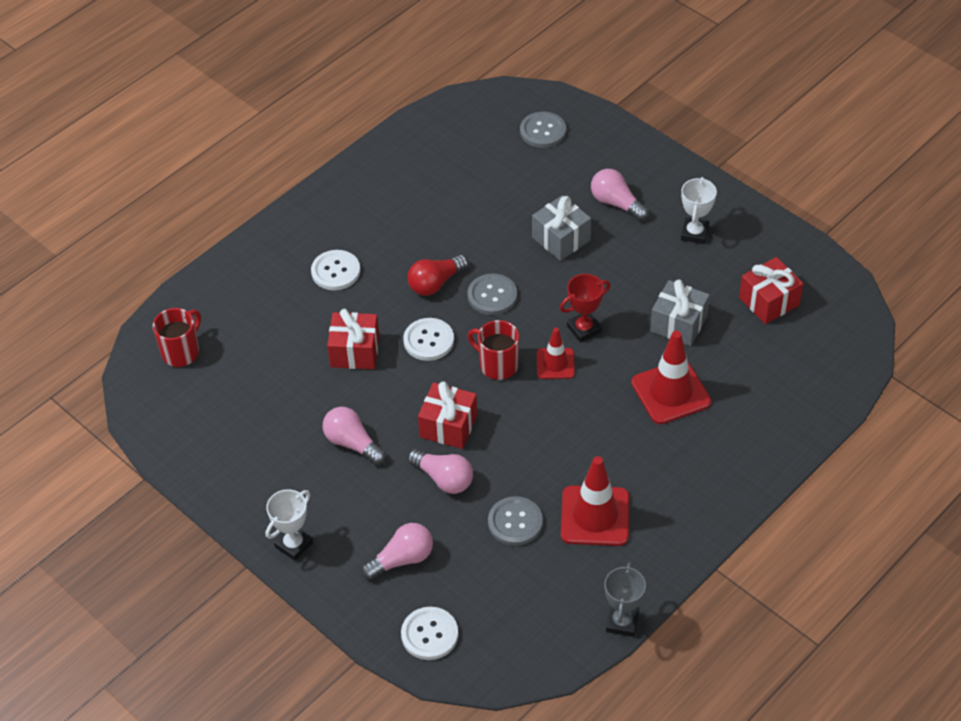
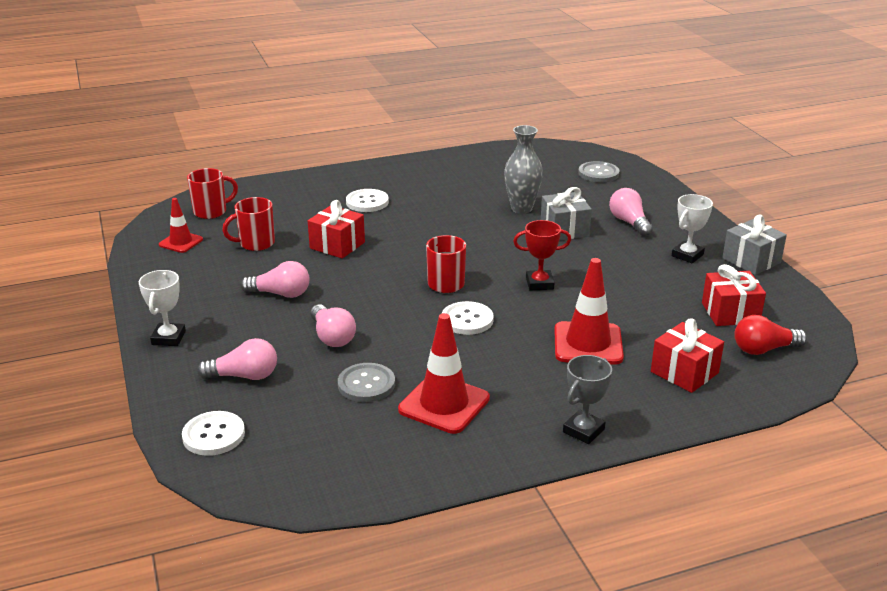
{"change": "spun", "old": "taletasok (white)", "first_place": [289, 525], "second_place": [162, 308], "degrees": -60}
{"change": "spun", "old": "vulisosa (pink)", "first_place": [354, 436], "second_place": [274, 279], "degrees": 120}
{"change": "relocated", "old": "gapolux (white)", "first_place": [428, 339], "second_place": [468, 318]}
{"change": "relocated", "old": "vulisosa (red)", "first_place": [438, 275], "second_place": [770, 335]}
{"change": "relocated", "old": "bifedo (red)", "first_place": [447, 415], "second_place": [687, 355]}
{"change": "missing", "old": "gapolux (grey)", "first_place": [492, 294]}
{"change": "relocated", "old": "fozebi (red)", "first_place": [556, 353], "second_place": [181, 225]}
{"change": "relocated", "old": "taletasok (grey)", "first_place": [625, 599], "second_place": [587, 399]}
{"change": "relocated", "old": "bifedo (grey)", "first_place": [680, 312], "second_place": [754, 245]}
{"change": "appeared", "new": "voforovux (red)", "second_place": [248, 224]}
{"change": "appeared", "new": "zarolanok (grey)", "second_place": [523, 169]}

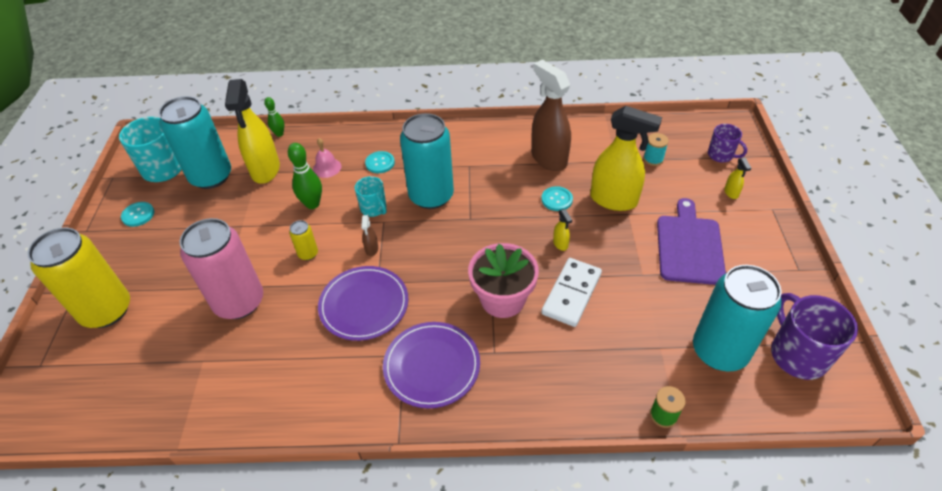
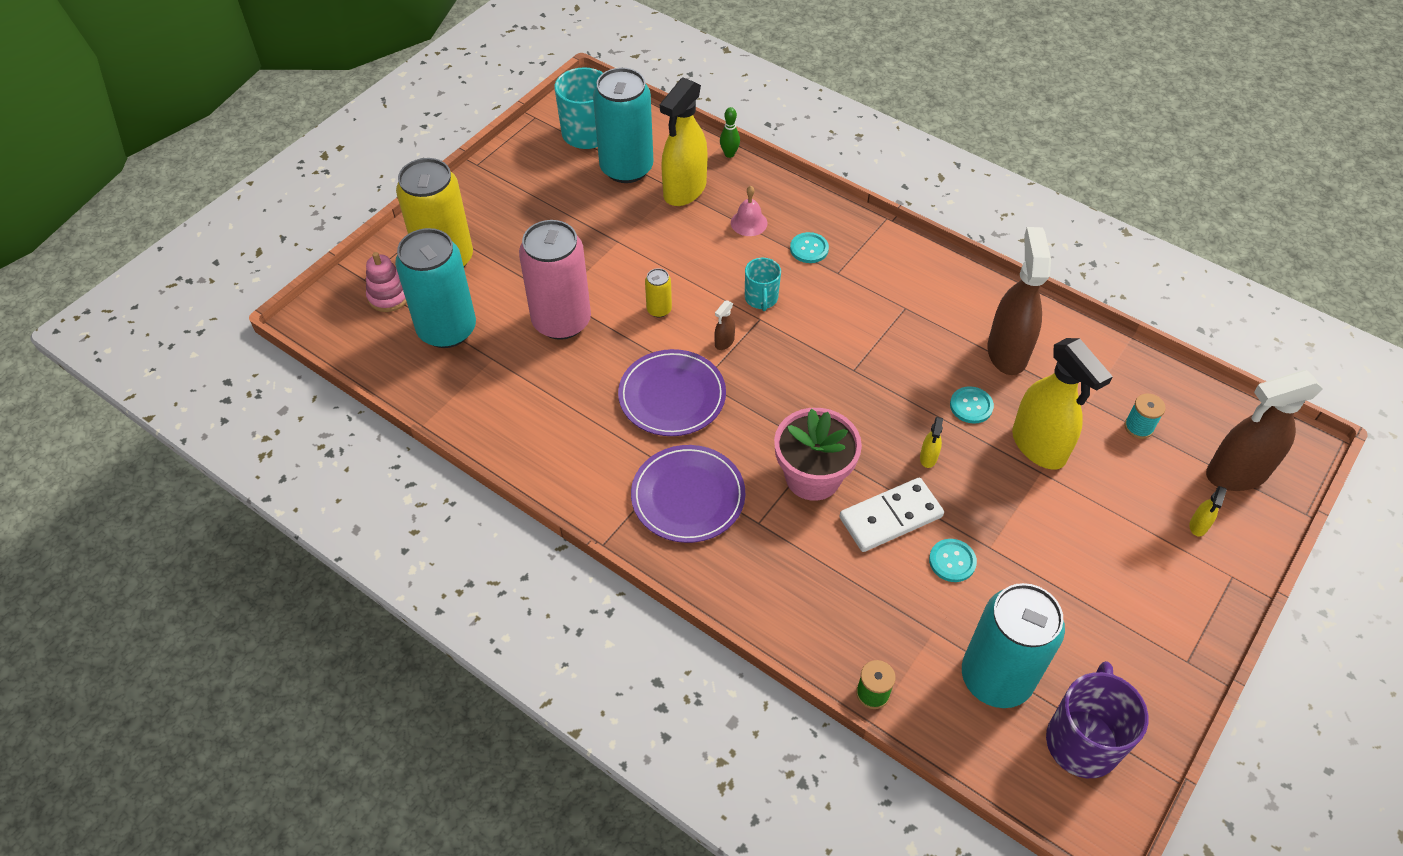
{"change": "relocated", "old": "gapolux (turquoise)", "first_place": [137, 214], "second_place": [953, 560]}
{"change": "missing", "old": "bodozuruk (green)", "first_place": [305, 176]}
{"change": "relocated", "old": "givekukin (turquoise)", "first_place": [427, 161], "second_place": [435, 288]}
{"change": "missing", "old": "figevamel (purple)", "first_place": [691, 241]}
{"change": "exchanged", "old": "voforovux (purple)", "new": "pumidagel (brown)", "first_place": [727, 143], "second_place": [1264, 430]}
{"change": "appeared", "new": "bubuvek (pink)", "second_place": [386, 282]}

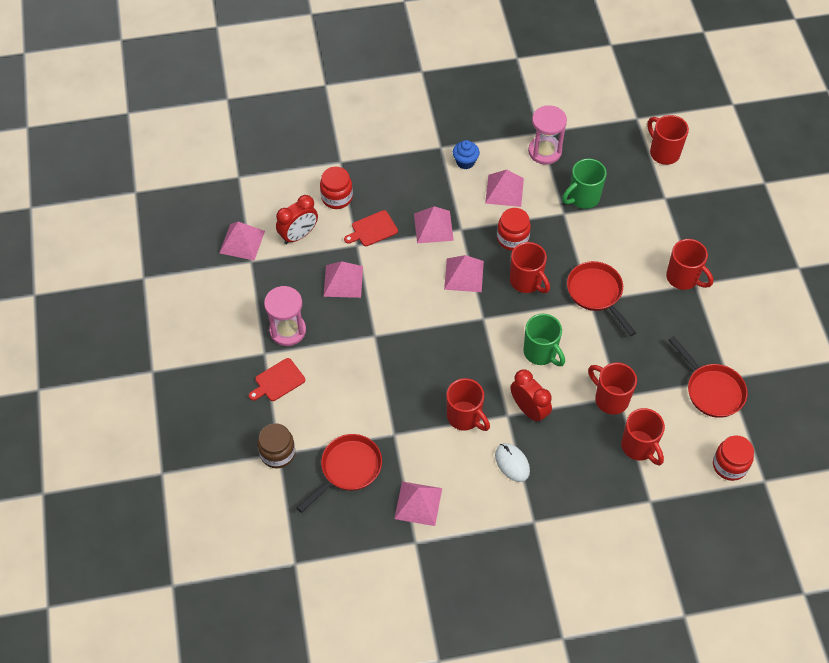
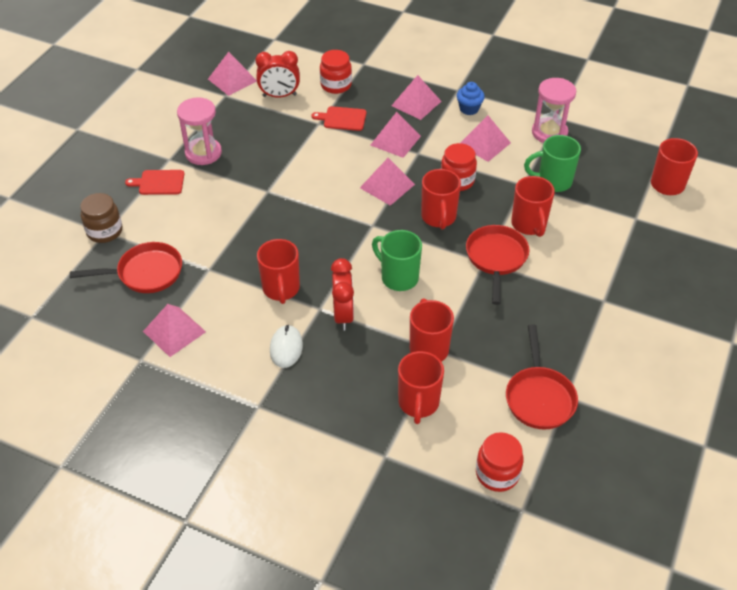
{"change": "relocated", "old": "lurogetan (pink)", "first_place": [343, 279], "second_place": [416, 97]}
{"change": "spun", "old": "voforovux (green)", "first_place": [544, 340], "second_place": [397, 260], "degrees": 135}
{"change": "relocated", "old": "voforovux (red)", "first_place": [689, 264], "second_place": [533, 206]}

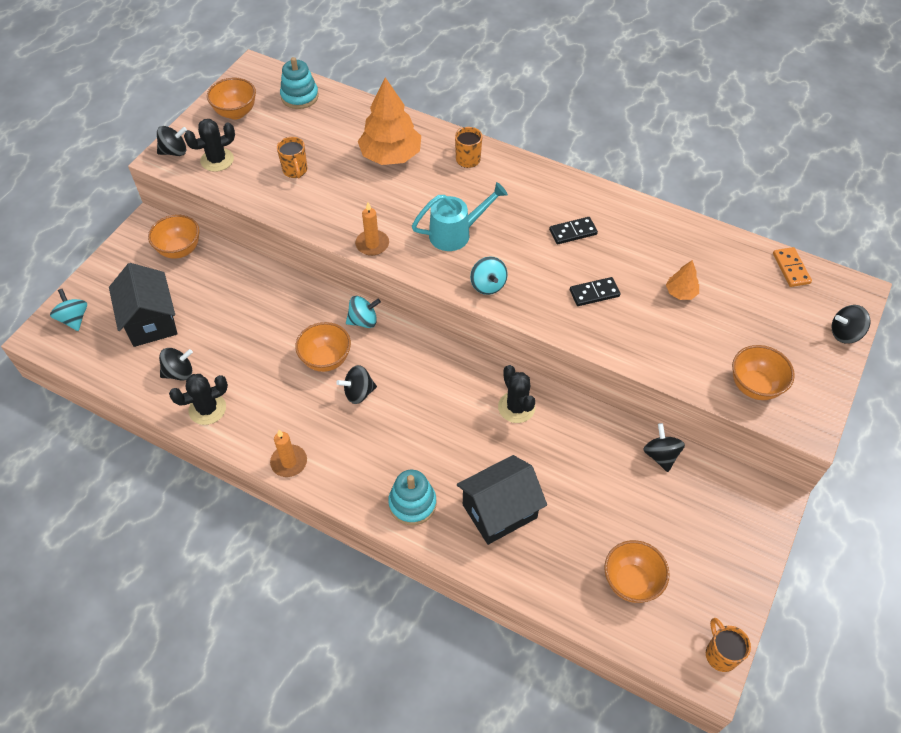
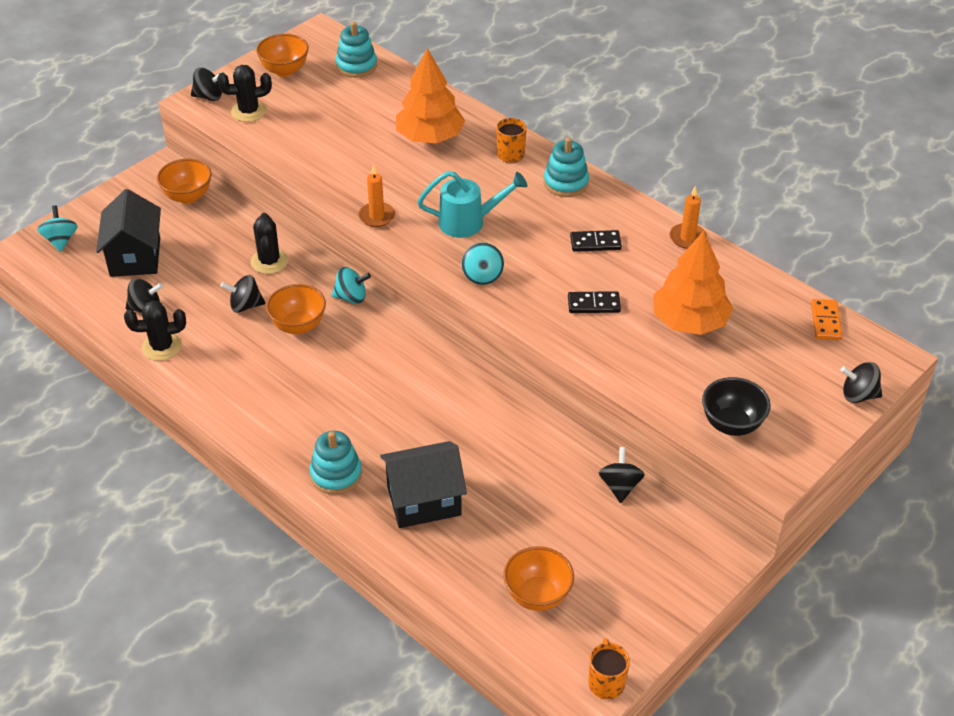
{"change": "relocated", "old": "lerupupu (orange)", "first_place": [288, 453], "second_place": [688, 217]}
{"change": "missing", "old": "voforovux (orange)", "first_place": [292, 157]}
{"change": "relocated", "old": "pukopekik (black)", "first_place": [356, 384], "second_place": [243, 294]}
{"change": "relocated", "old": "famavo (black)", "first_place": [516, 394], "second_place": [269, 243]}
{"change": "size", "old": "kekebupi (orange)", "first_place": [682, 280], "second_place": [693, 283], "factor": 2.12}
{"change": "colour", "old": "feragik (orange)", "new": "feragik (black)", "first_place": [763, 372], "second_place": [736, 406]}
{"change": "appeared", "new": "bubuvek (turquoise)", "second_place": [566, 167]}

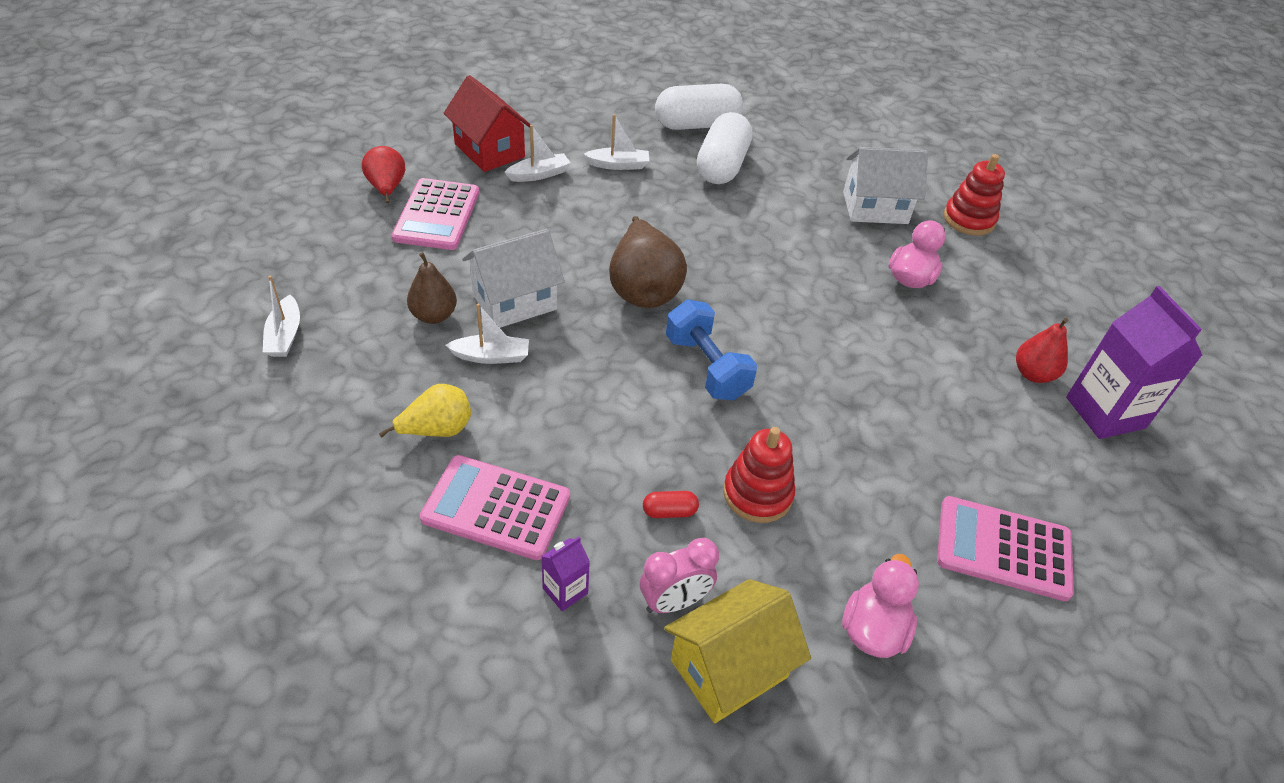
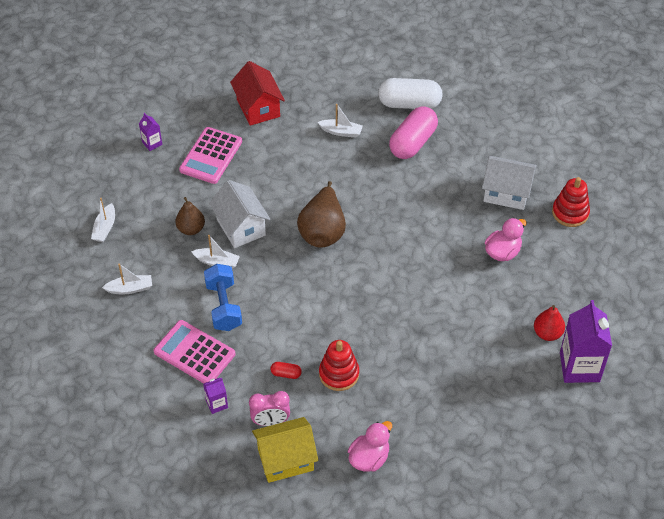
{"change": "missing", "old": "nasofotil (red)", "first_place": [383, 174]}
{"change": "missing", "old": "nasofotil (yellow)", "first_place": [425, 410]}
{"change": "spun", "old": "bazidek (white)", "first_place": [513, 278], "second_place": [240, 214], "degrees": 75}
{"change": "relocated", "old": "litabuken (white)", "first_place": [538, 153], "second_place": [127, 279]}
{"change": "relocated", "old": "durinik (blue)", "first_place": [711, 350], "second_place": [223, 297]}
{"change": "colour", "old": "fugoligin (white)", "new": "fugoligin (pink)", "first_place": [724, 148], "second_place": [413, 132]}
{"change": "missing", "old": "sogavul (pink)", "first_place": [1005, 548]}
{"change": "appeared", "new": "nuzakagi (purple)", "second_place": [150, 132]}

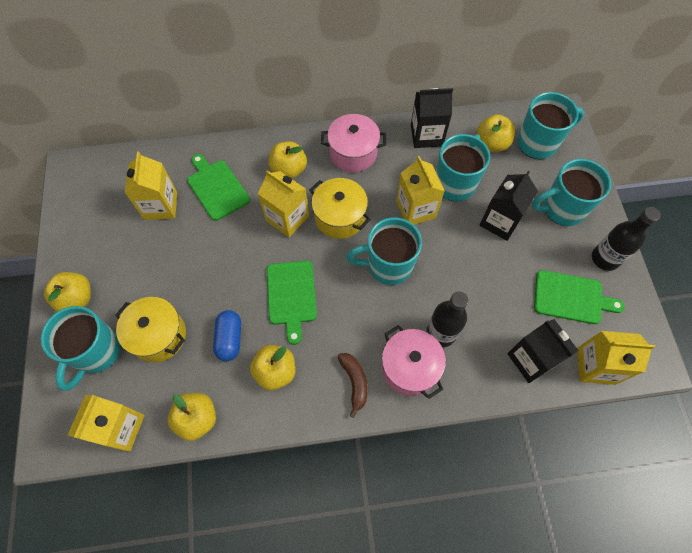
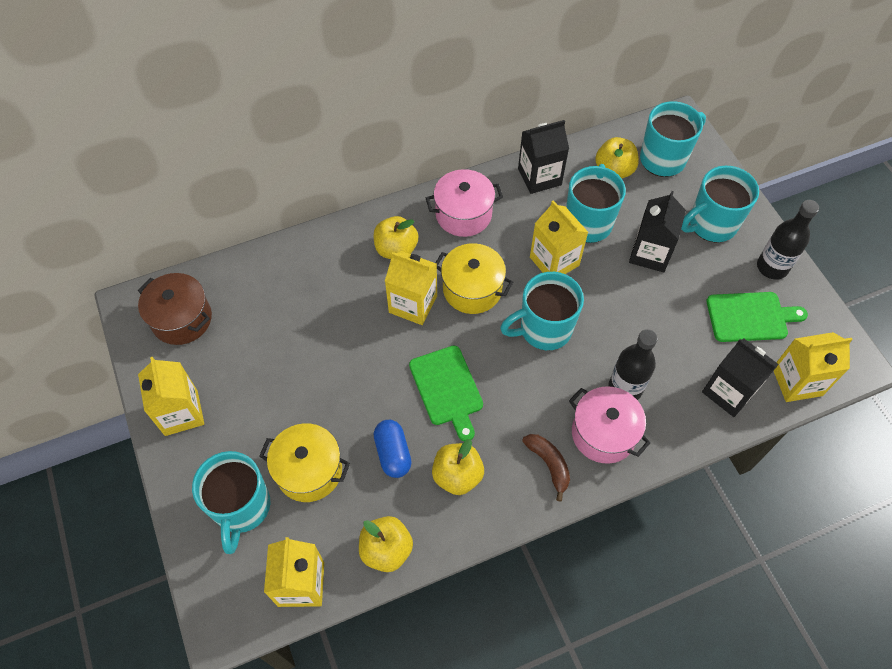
{"change": "missing", "old": "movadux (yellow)", "first_place": [67, 292]}
{"change": "relocated", "old": "nuzakagi (yellow)", "first_place": [151, 186], "second_place": [171, 396]}
{"change": "missing", "old": "figevamel (green)", "first_place": [218, 187]}
{"change": "appeared", "new": "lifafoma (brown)", "second_place": [175, 309]}

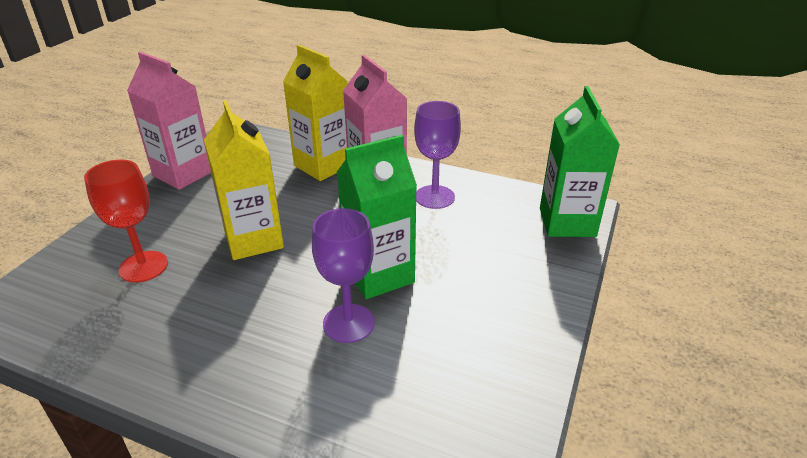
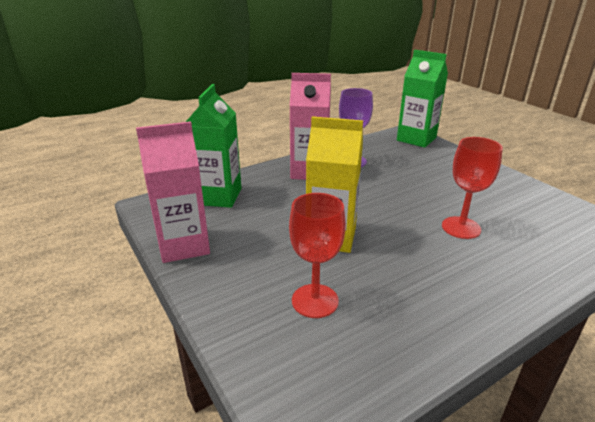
{"change": "missing", "old": "nuzakagi (yellow)", "first_place": [315, 113]}
{"change": "colour", "old": "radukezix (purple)", "new": "radukezix (red)", "first_place": [343, 275], "second_place": [472, 188]}
{"change": "relocated", "old": "nuzakagi (green)", "first_place": [377, 217], "second_place": [213, 146]}

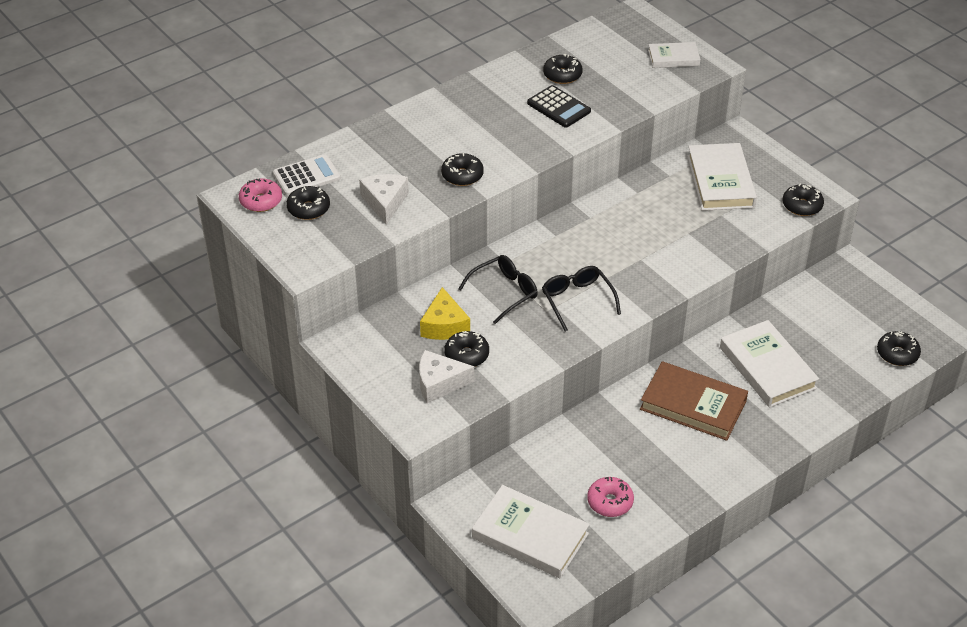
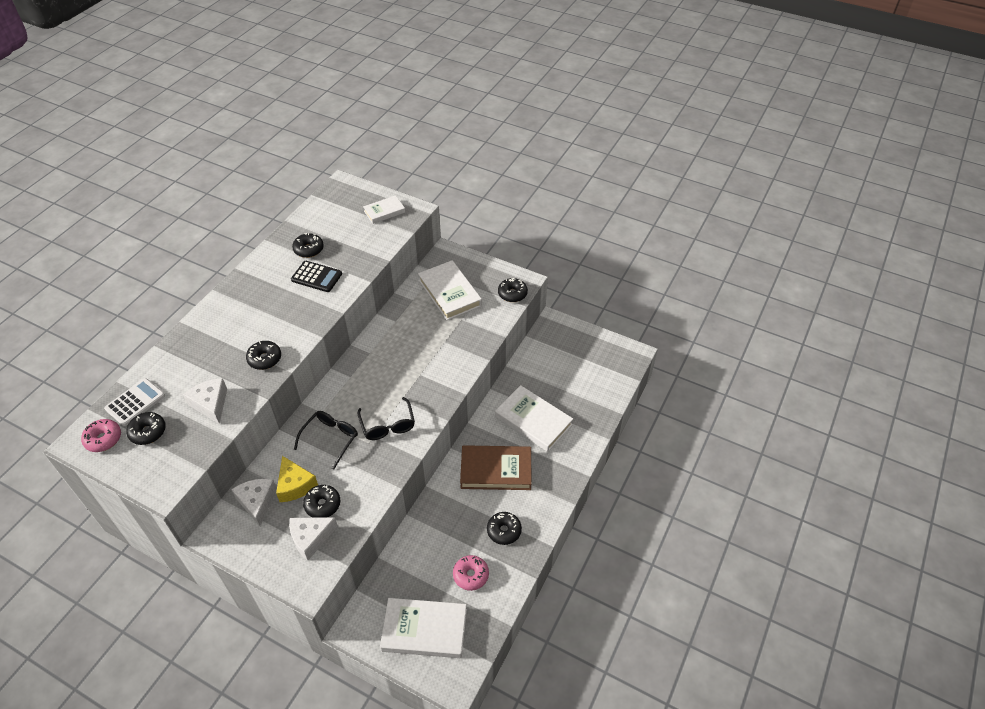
{"change": "spun", "old": "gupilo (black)", "first_place": [581, 298], "second_place": [386, 418], "degrees": -150}
{"change": "relocated", "old": "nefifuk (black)", "first_place": [899, 348], "second_place": [504, 528]}
{"change": "appeared", "new": "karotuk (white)", "second_place": [254, 502]}

